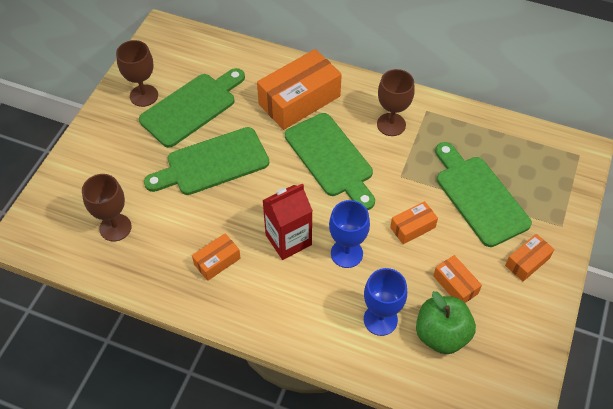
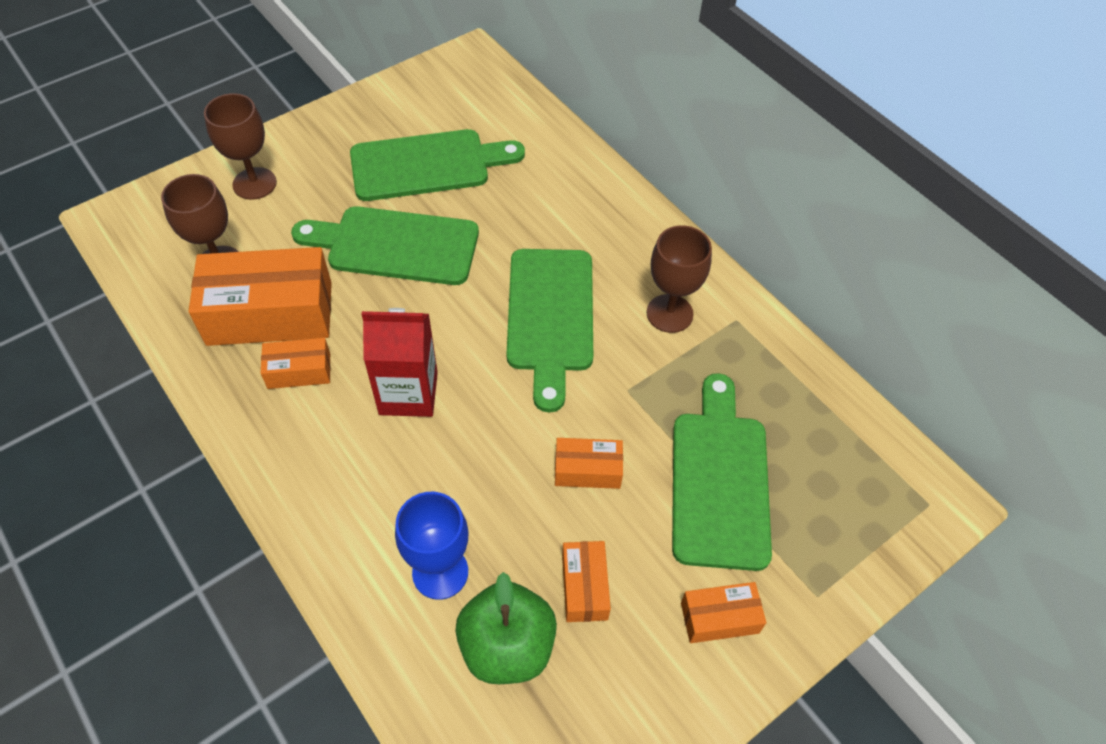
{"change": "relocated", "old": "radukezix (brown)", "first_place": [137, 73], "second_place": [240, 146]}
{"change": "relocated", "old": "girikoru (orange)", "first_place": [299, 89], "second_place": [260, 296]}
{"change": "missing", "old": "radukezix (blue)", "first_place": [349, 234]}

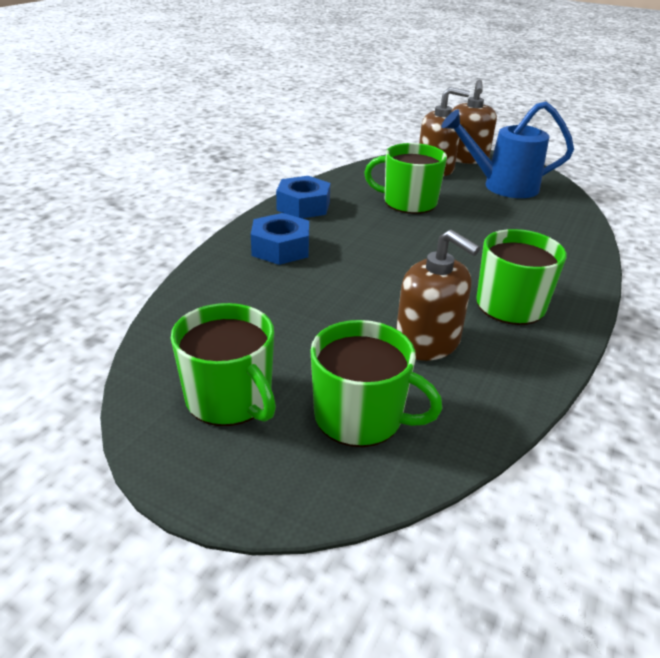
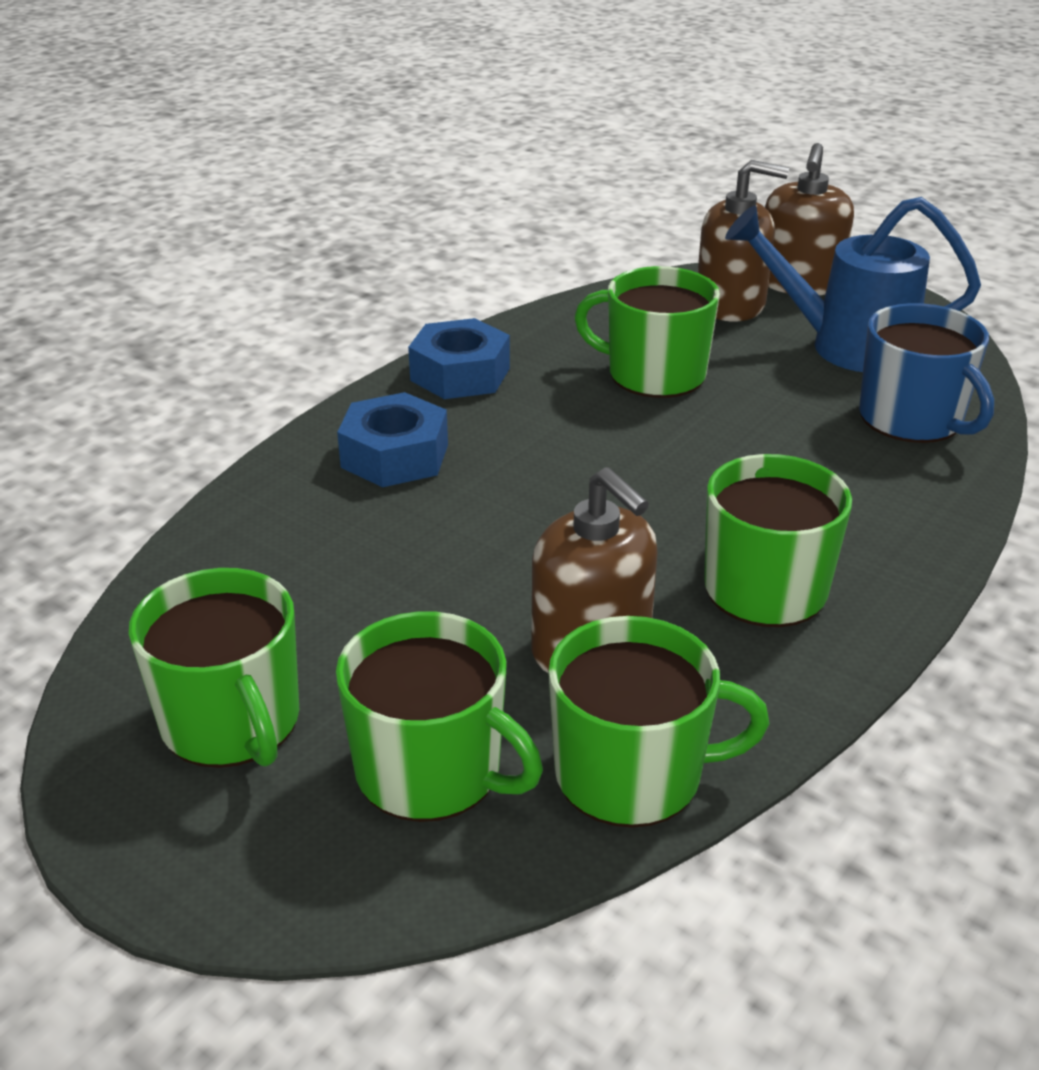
{"change": "appeared", "new": "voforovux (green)", "second_place": [659, 722]}
{"change": "appeared", "new": "voforovux (blue)", "second_place": [926, 373]}

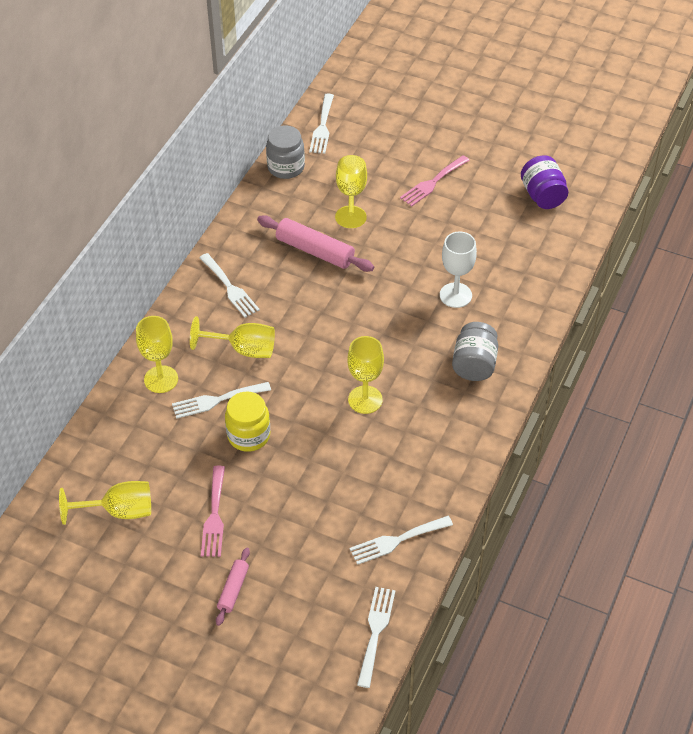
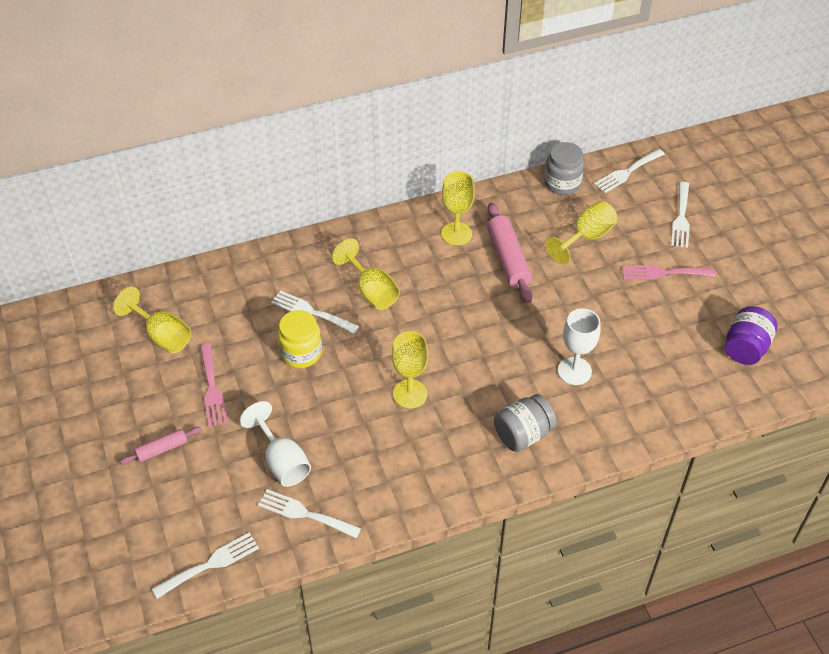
{"change": "relocated", "old": "radukezix (yellow)", "first_place": [157, 354], "second_place": [458, 208]}
{"change": "relocated", "old": "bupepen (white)", "first_place": [229, 285], "second_place": [680, 215]}
{"change": "spun", "old": "bupepen (pink)", "first_place": [213, 511], "second_place": [213, 385], "degrees": -60}
{"change": "appeared", "new": "radukezix (white)", "second_place": [275, 444]}

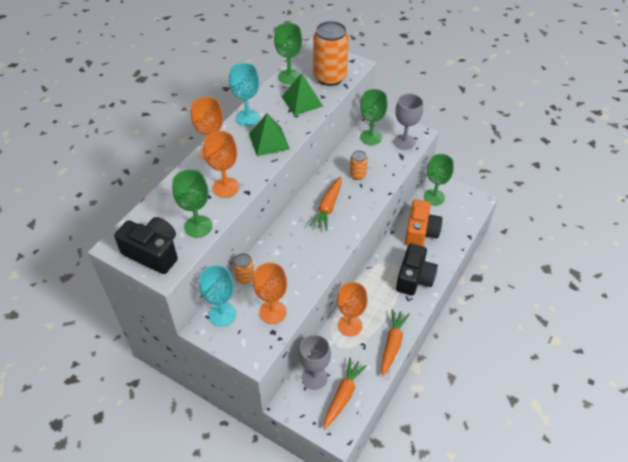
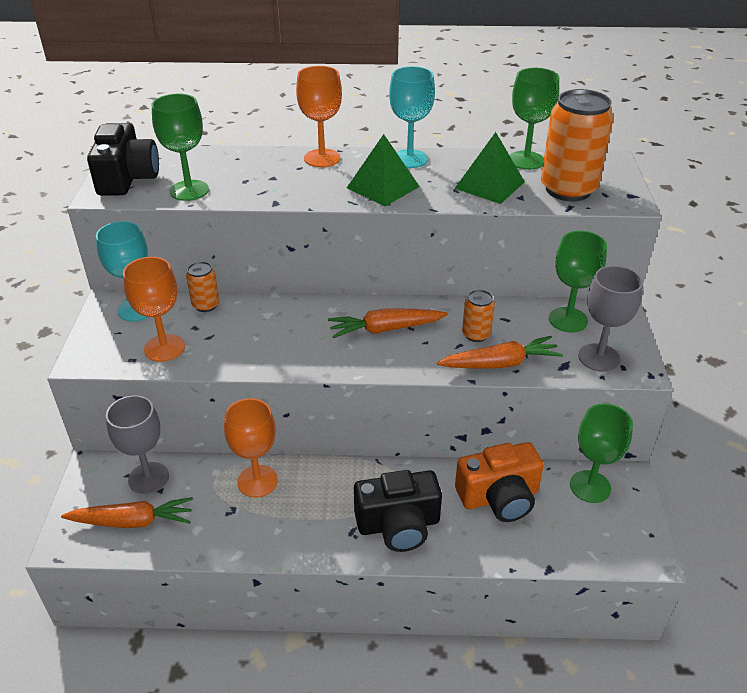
{"change": "missing", "old": "radukezix (orange)", "first_place": [221, 164]}
{"change": "relocated", "old": "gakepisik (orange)", "first_place": [395, 342], "second_place": [500, 352]}

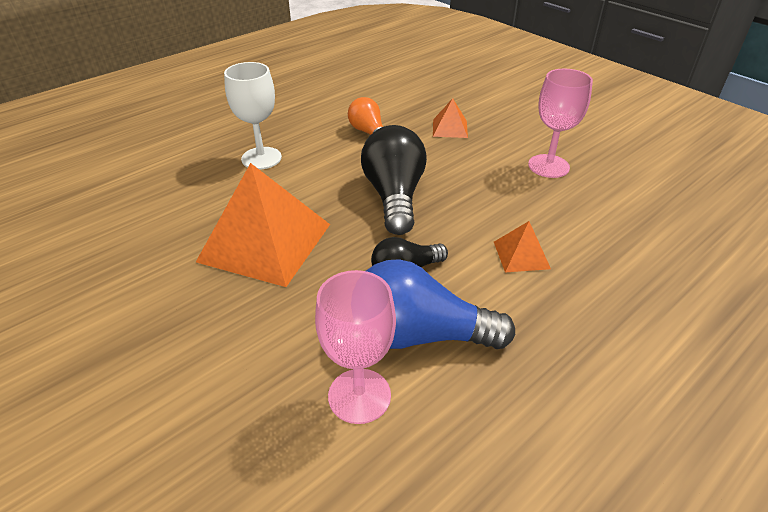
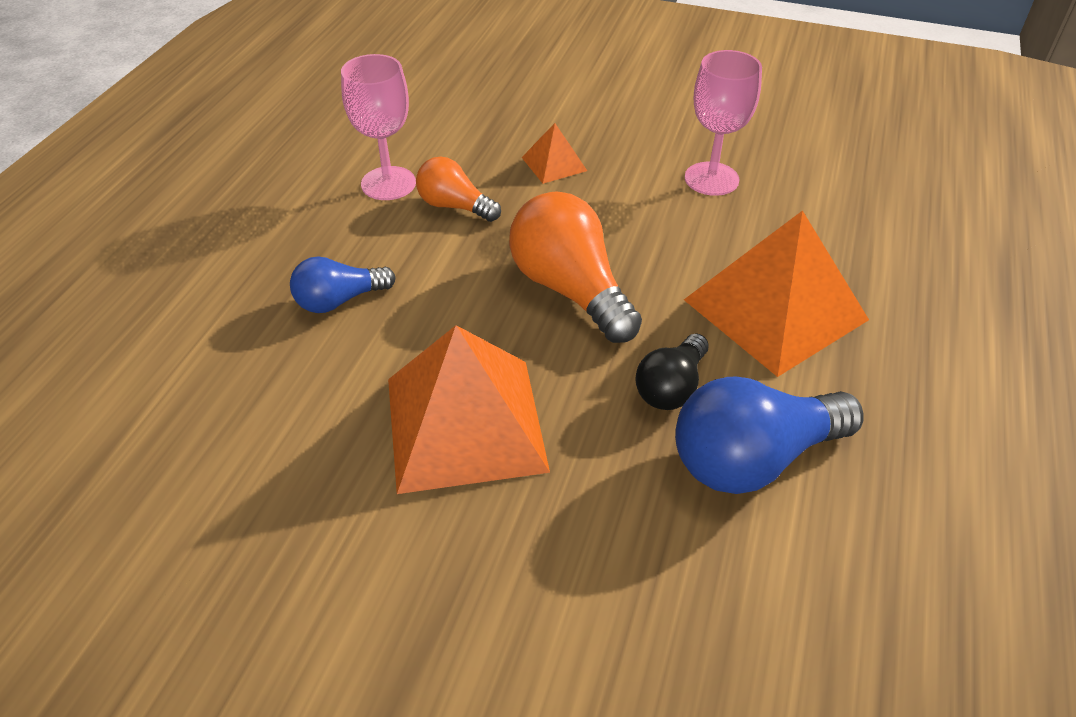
{"change": "exchanged", "old": "radukezix (white)", "new": "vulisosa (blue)", "first_place": [253, 116], "second_place": [343, 284]}
{"change": "relocated", "old": "radukezix (pink)", "first_place": [355, 347], "second_place": [378, 127]}
{"change": "colour", "old": "vulisosa (black)", "new": "vulisosa (orange)", "first_place": [394, 180], "second_place": [575, 267]}
{"change": "size", "old": "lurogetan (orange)", "first_place": [522, 247], "second_place": [776, 293], "factor": 2.19}

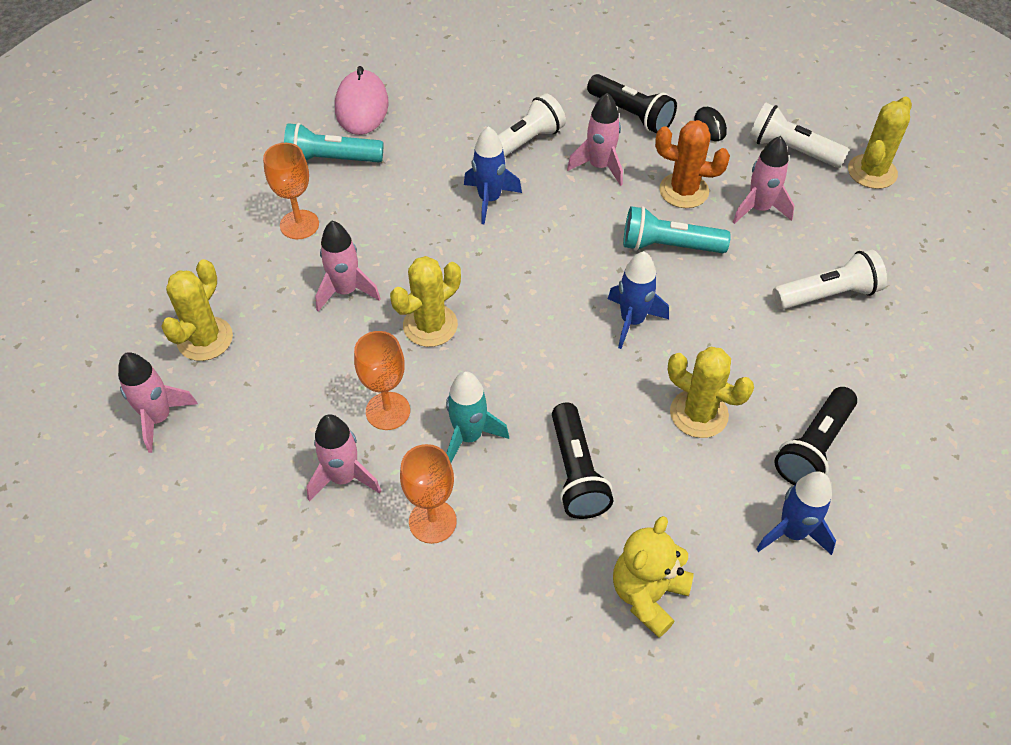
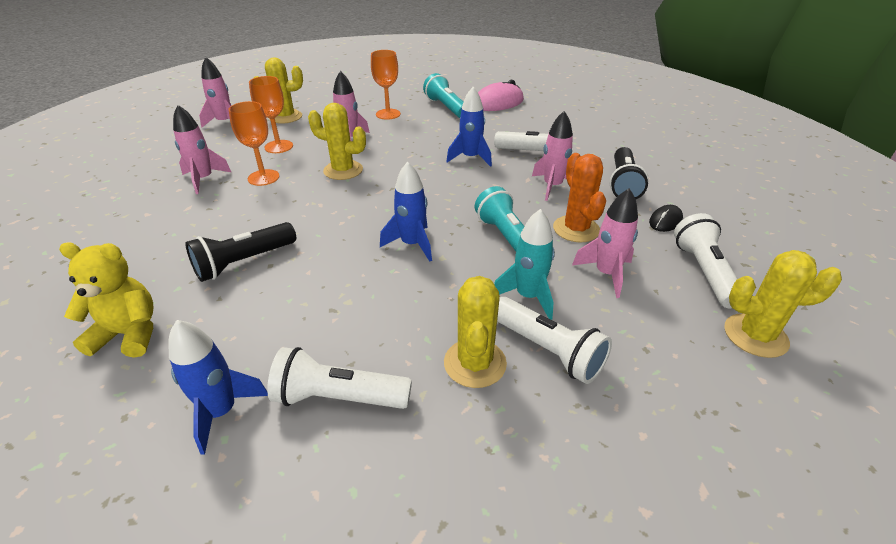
{"change": "relocated", "old": "radukezix (orange)", "first_place": [428, 494], "second_place": [271, 114]}
{"change": "relocated", "old": "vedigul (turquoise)", "first_place": [477, 417], "second_place": [524, 264]}
{"change": "relocated", "old": "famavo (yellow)", "first_place": [711, 392], "second_place": [475, 332]}
{"change": "colour", "old": "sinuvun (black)", "new": "sinuvun (white)", "first_place": [816, 436], "second_place": [339, 378]}

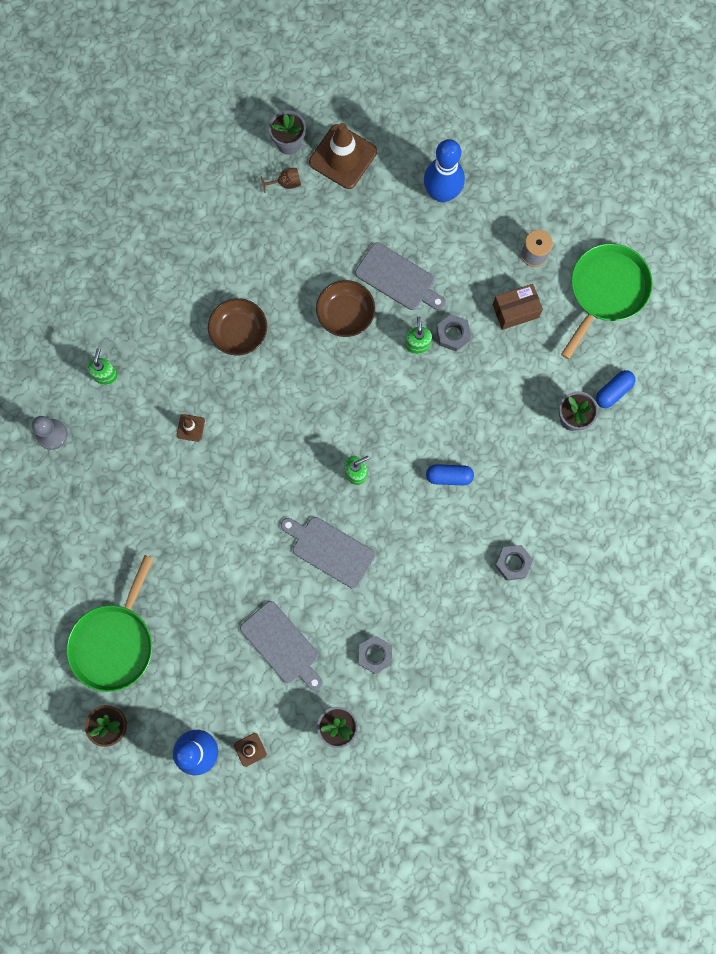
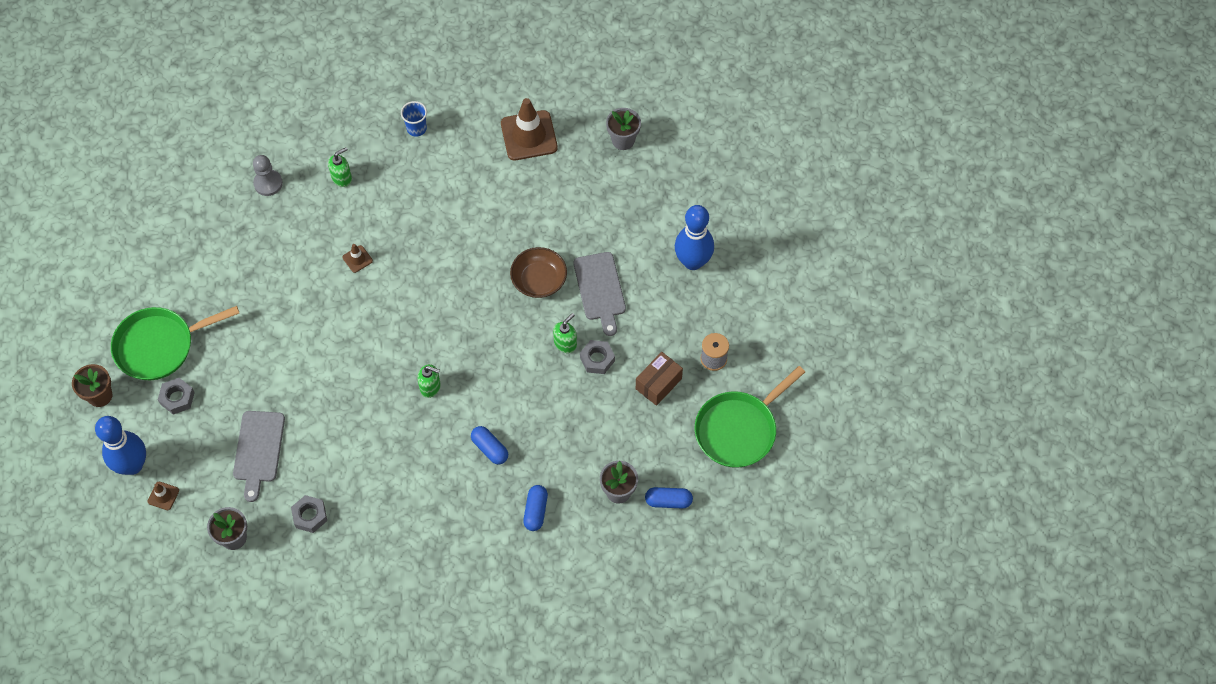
{"change": "missing", "old": "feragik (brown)", "first_place": [237, 326]}
{"change": "missing", "old": "radukezix (brown)", "first_place": [281, 180]}
{"change": "missing", "old": "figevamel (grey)", "first_place": [328, 553]}
{"change": "relocated", "old": "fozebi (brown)", "first_place": [343, 156], "second_place": [529, 129]}
{"change": "spun", "old": "girikoru (brown)", "first_place": [518, 307], "second_place": [659, 379], "degrees": -75}
{"change": "relocated", "old": "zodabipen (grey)", "first_place": [514, 563], "second_place": [176, 396]}
{"change": "spun", "old": "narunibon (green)", "first_place": [607, 301], "second_place": [750, 417], "degrees": 150}
{"change": "appeared", "new": "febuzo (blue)", "second_place": [414, 119]}
{"change": "appeared", "new": "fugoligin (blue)", "second_place": [535, 508]}

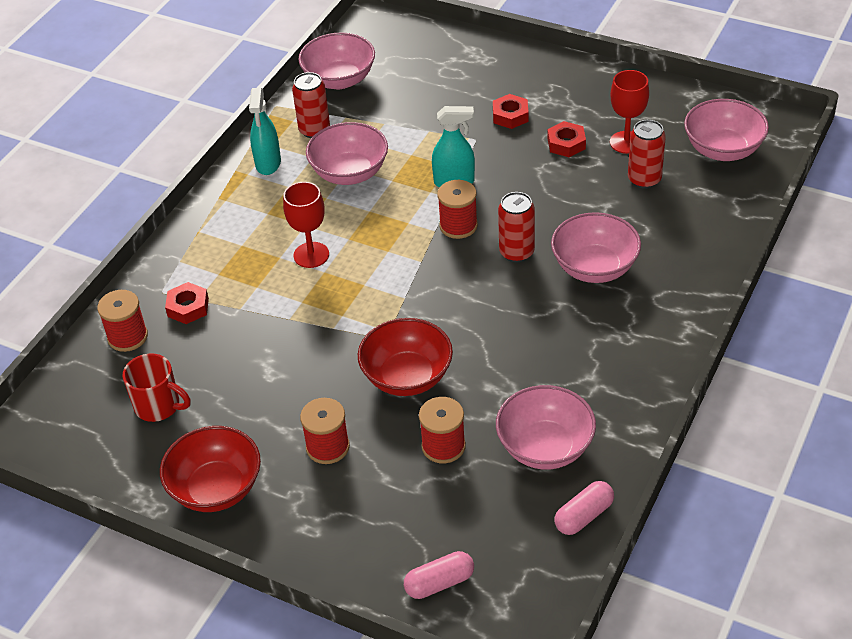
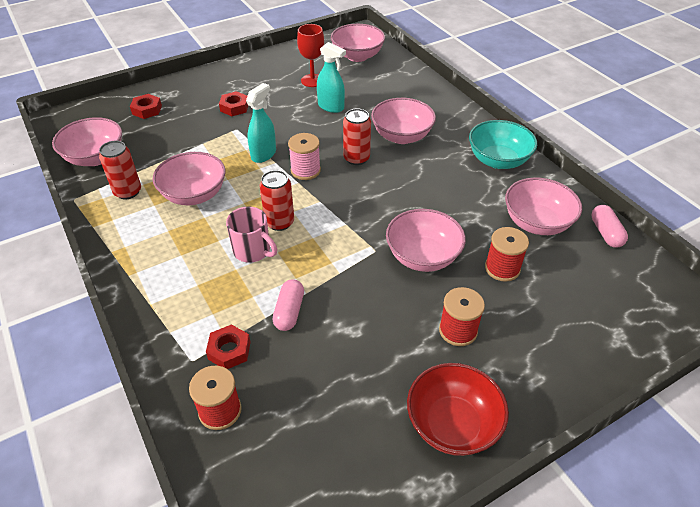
{"change": "missing", "old": "voforovux (red)", "first_place": [157, 388]}
{"change": "relocated", "old": "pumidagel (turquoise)", "first_place": [265, 131], "second_place": [331, 77]}
{"change": "exchanged", "old": "radukezix (red)", "new": "voforovux (pink)", "first_place": [306, 225], "second_place": [251, 235]}
{"change": "colour", "old": "feragik (red)", "new": "feragik (pink)", "first_place": [405, 357], "second_place": [426, 240]}
{"change": "relocated", "old": "fugoligin (pink)", "first_place": [439, 575], "second_place": [288, 305]}
{"change": "colour", "old": "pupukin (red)", "new": "pupukin (pink)", "first_place": [457, 209], "second_place": [304, 156]}
{"change": "relocated", "old": "zodabipen (red)", "first_place": [567, 139], "second_place": [146, 106]}
{"change": "relocated", "old": "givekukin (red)", "first_place": [647, 154], "second_place": [277, 200]}
{"change": "appeared", "new": "feragik (turquoise)", "second_place": [503, 144]}

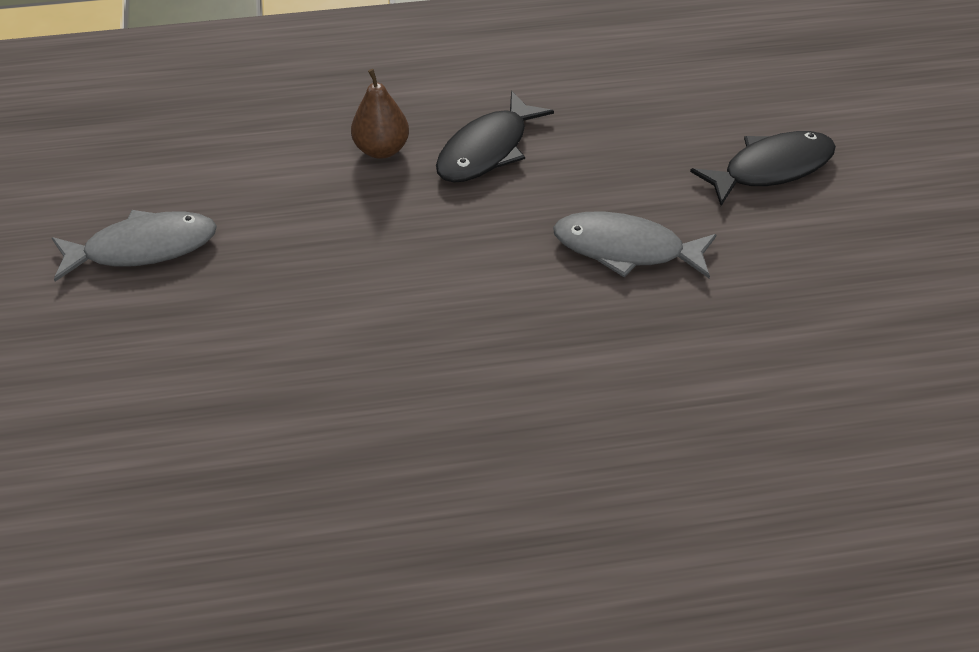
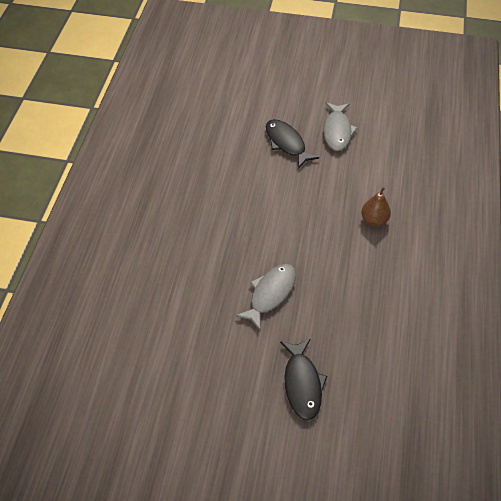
{"change": "relocated", "old": "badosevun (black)", "first_place": [495, 137], "second_place": [292, 144]}

